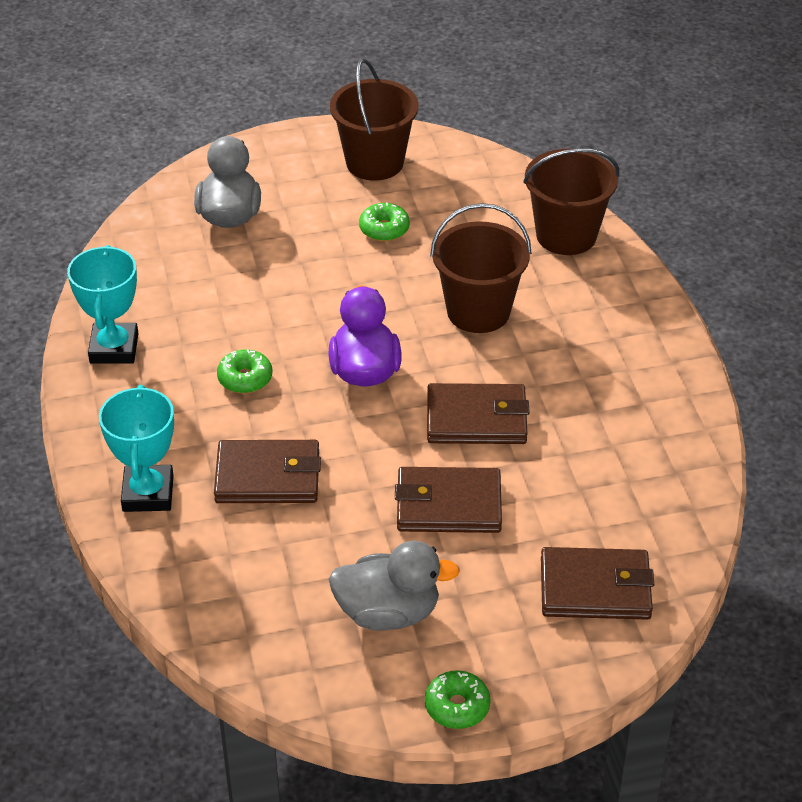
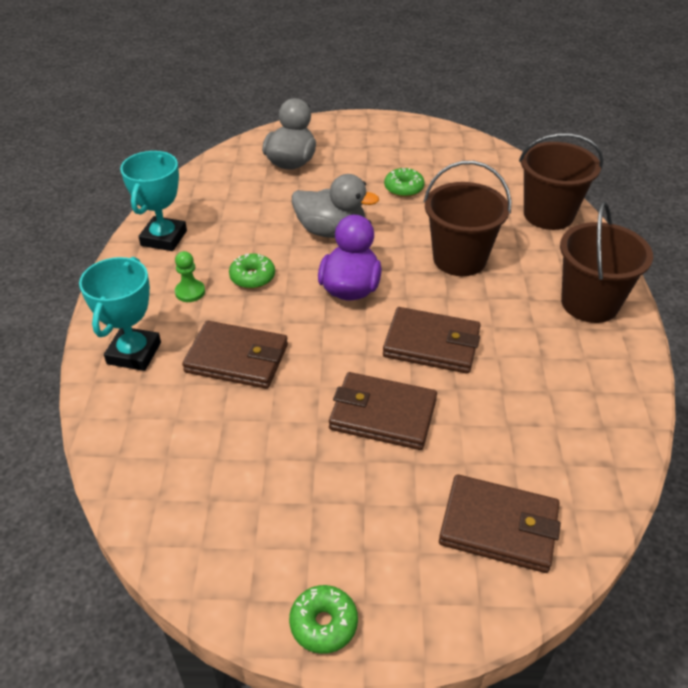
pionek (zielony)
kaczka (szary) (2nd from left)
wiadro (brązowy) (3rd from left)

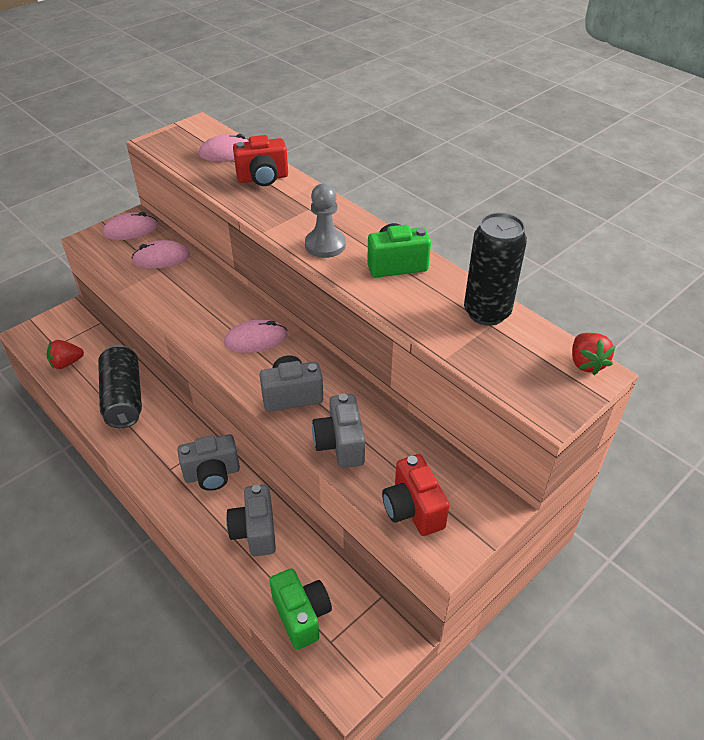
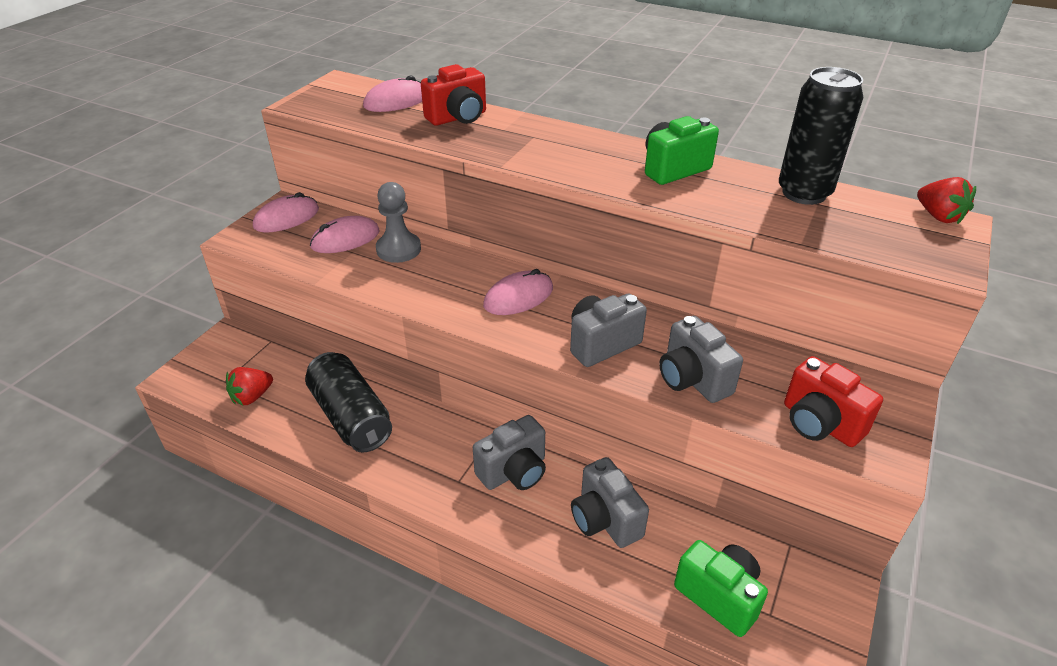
pionek (szary)

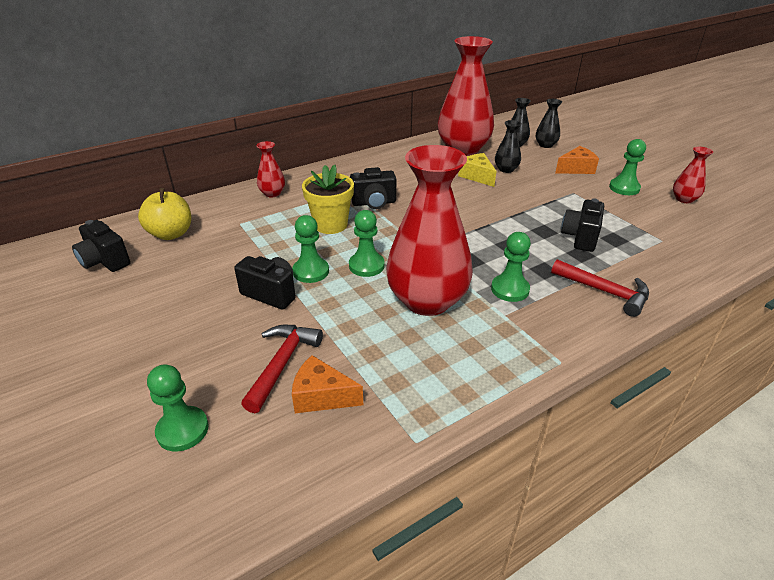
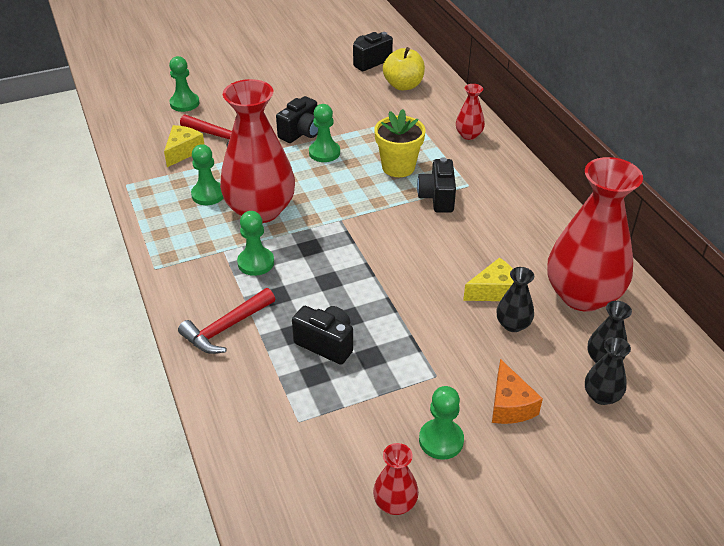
pionek (zielony) (2nd from left)
ser (żółty) (1st from left)

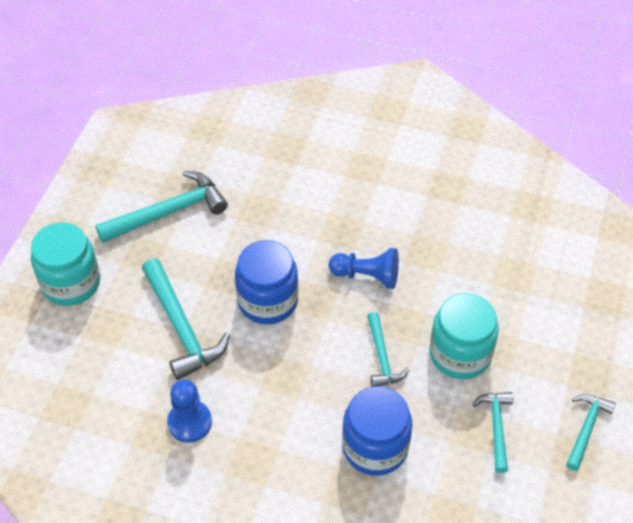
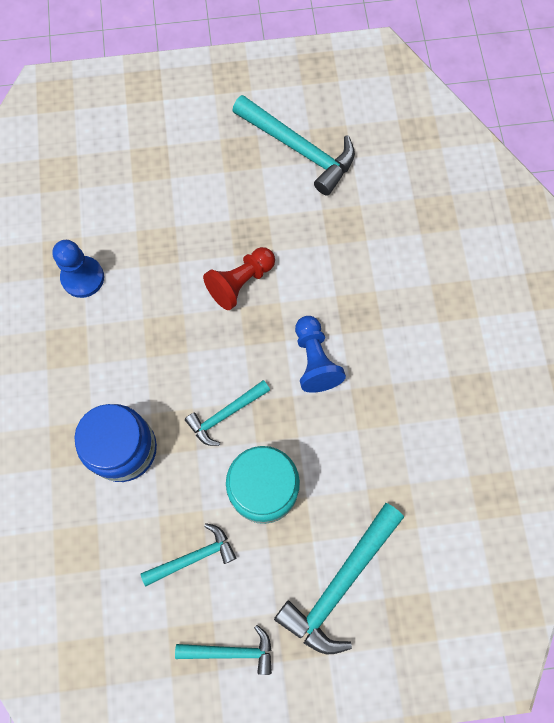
słoik (turkusowy) (1st from left in the first image)
młotek (turkusowy) (5th from left)
pionek (czerwony)

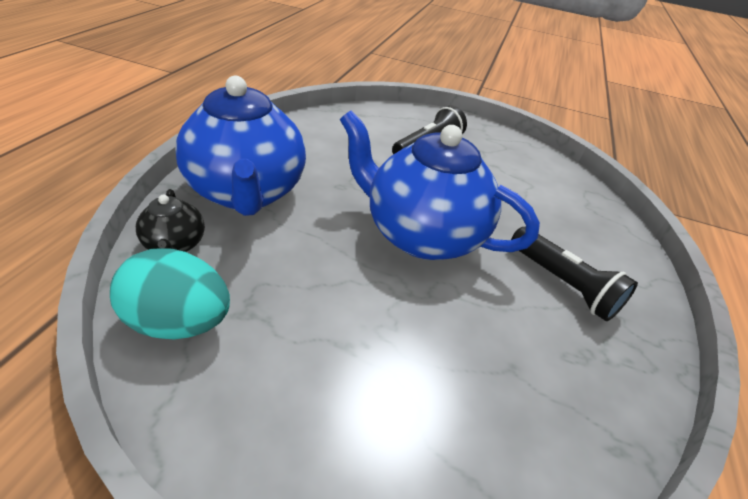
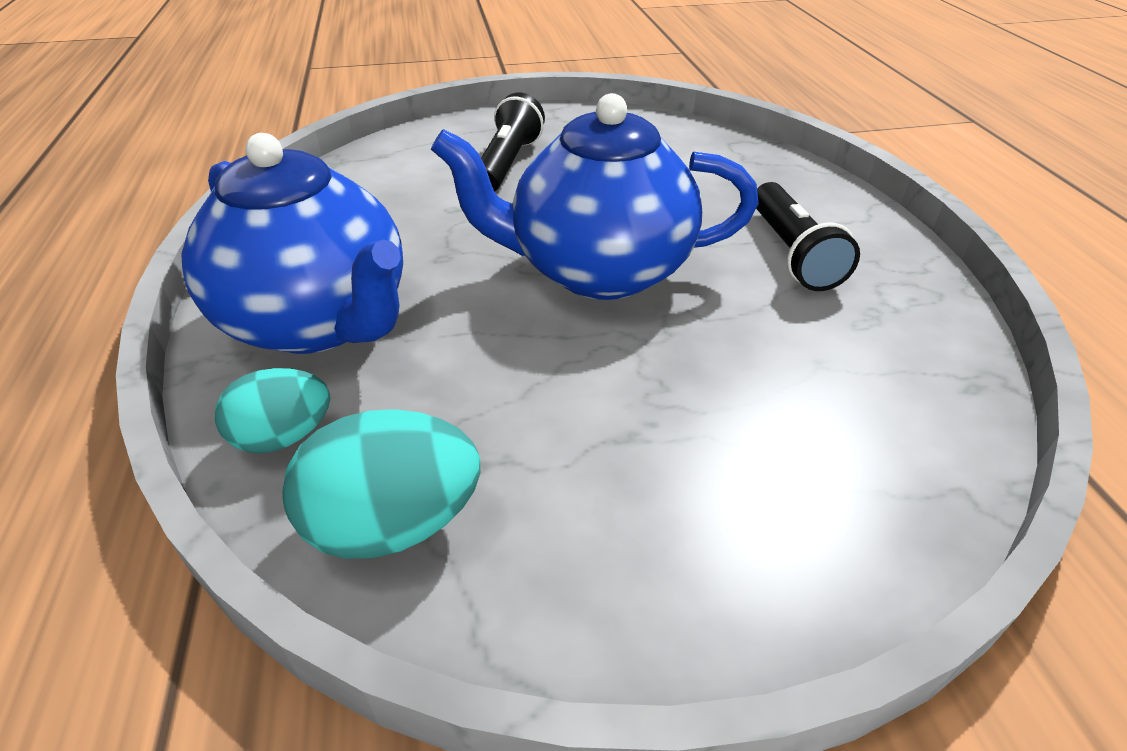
jajko (turkusowy) (1st from left)
latarka (czarny) (2nd from left)

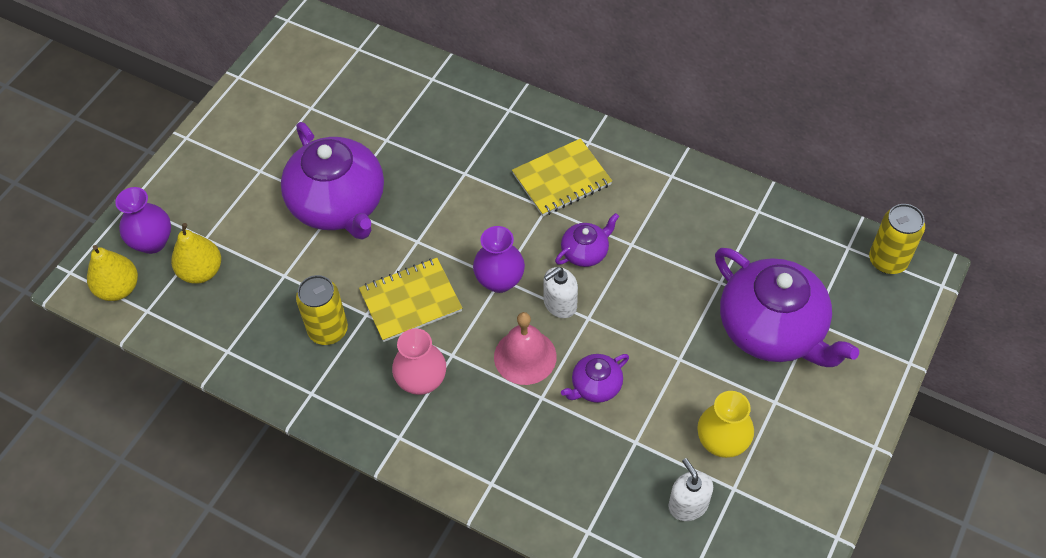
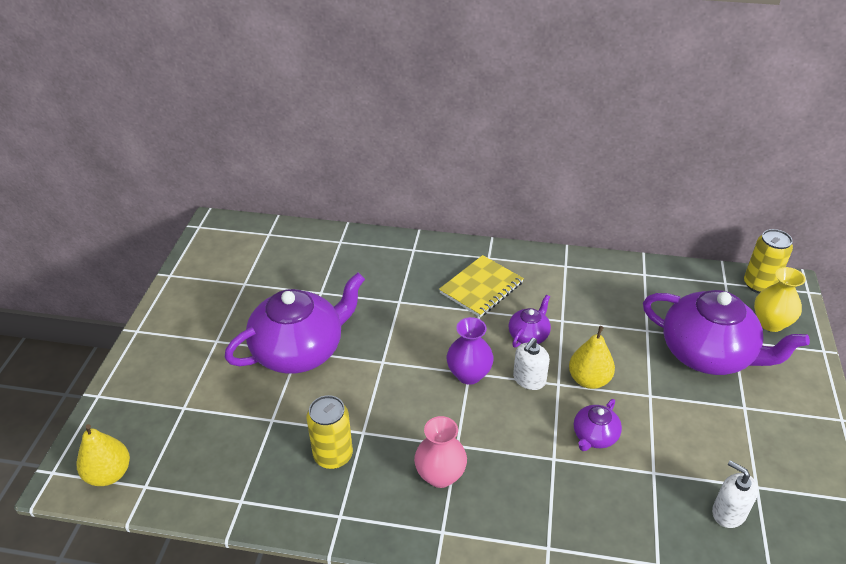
wazon (fioletowy) (1st from left in the first image)
zeszyt (żółty) (1st from left in the first image)
dzwonek (różowy)
gruszka (żółty) (2nd from left)
wazon (żółty)
imbryk (fioletowy) (1st from left)

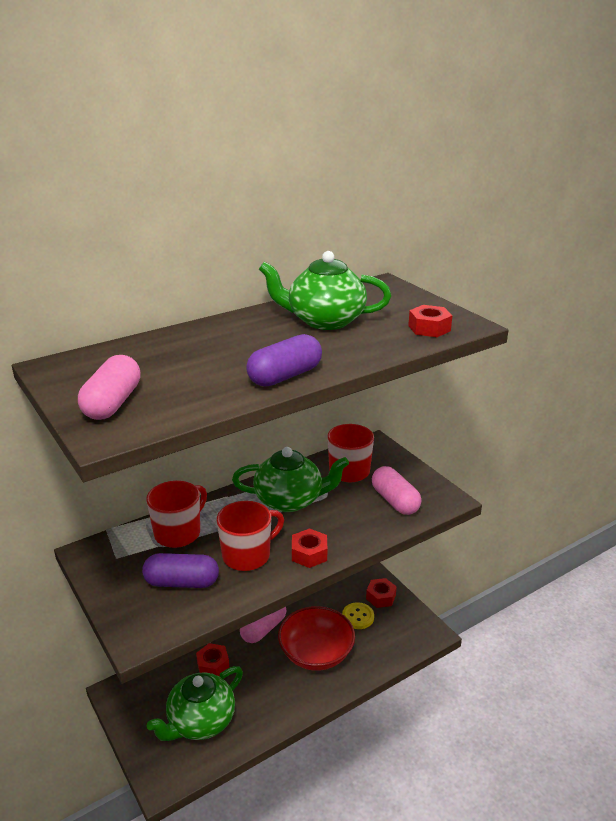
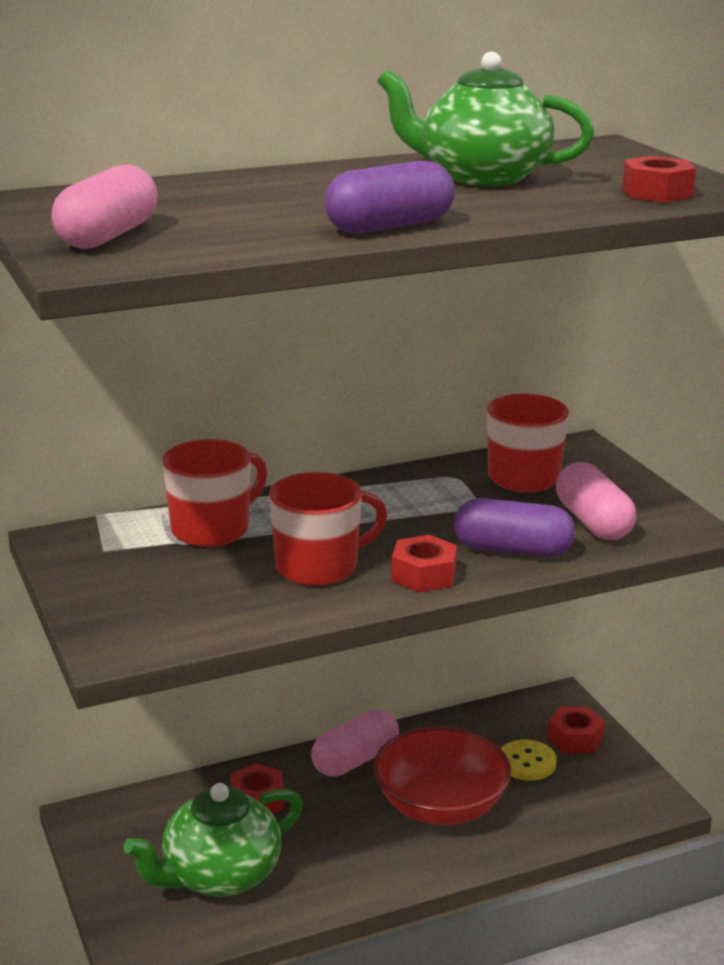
imbryk (zielony) (2nd from left in the first image)
kapsułka (fioletowy) (2nd from left)

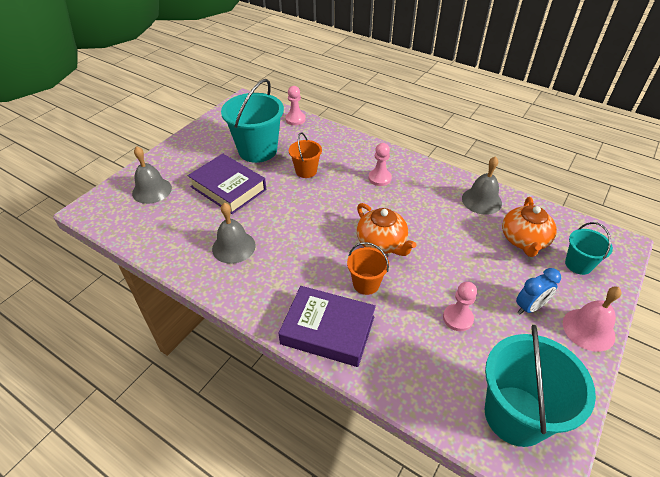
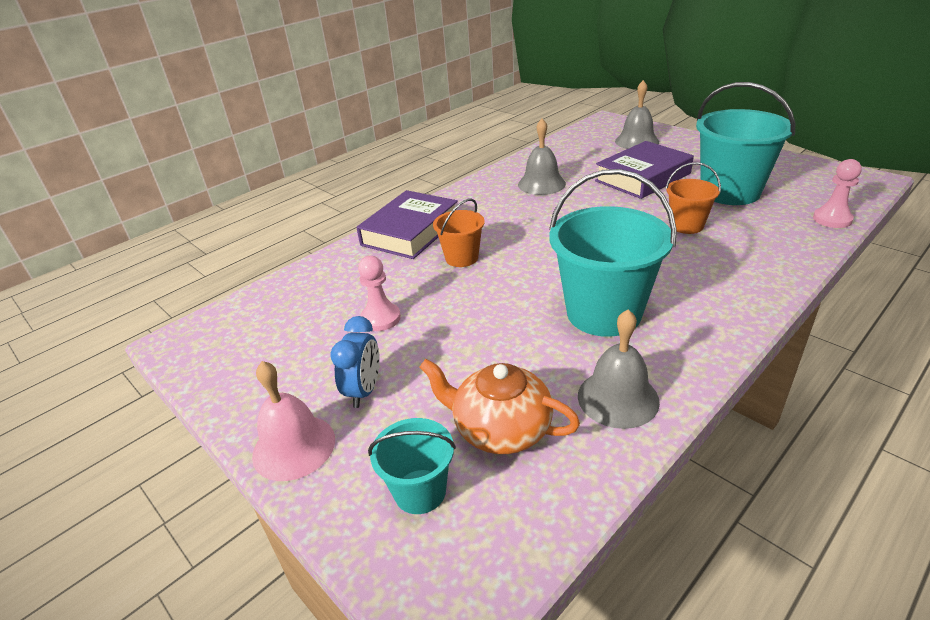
imbryk (pomarańczowy) (1st from left in the first image)
pionek (różowy) (2nd from left in the first image)
wiadro (turkusowy) (2nd from left)
budzik (niebieski)

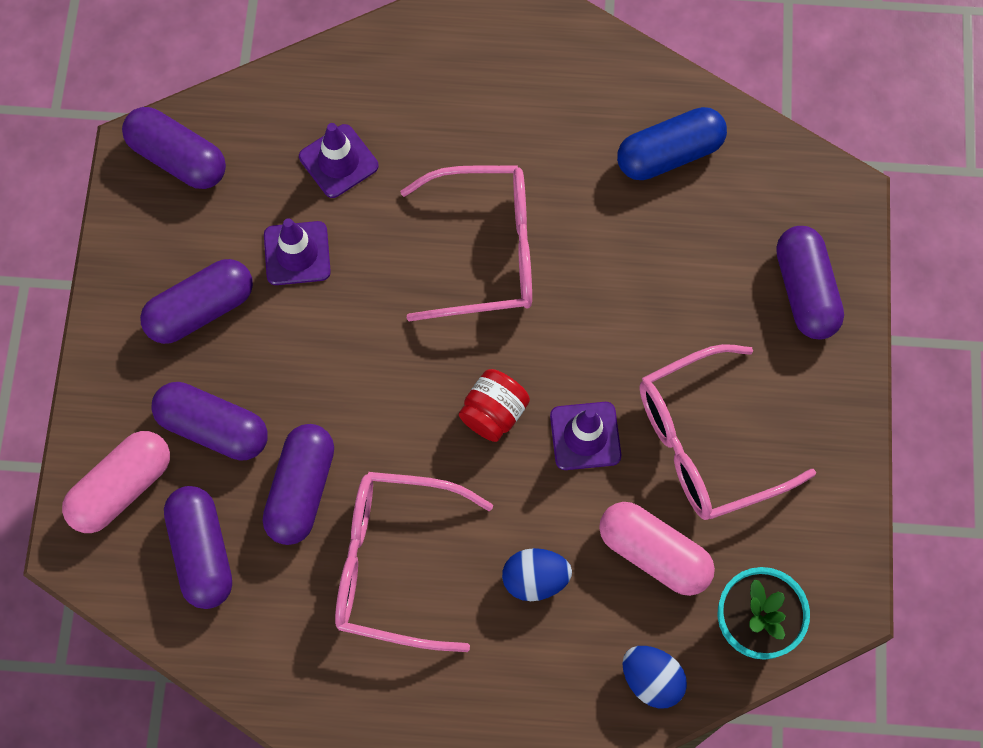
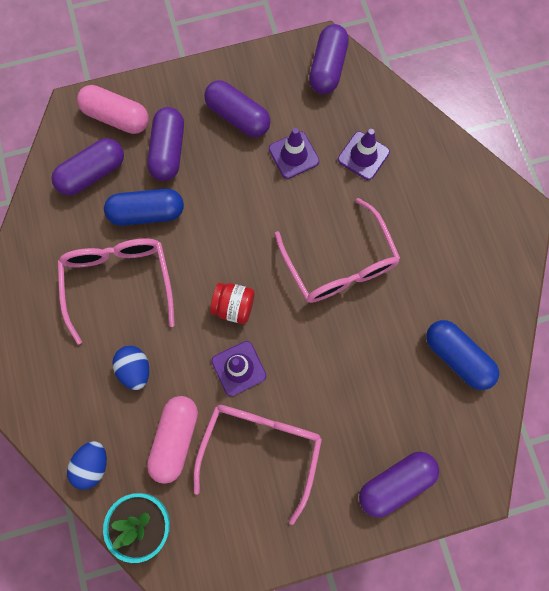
kapsułka (niebieski) (1st from left)
okulary (różowy) (2nd from left)

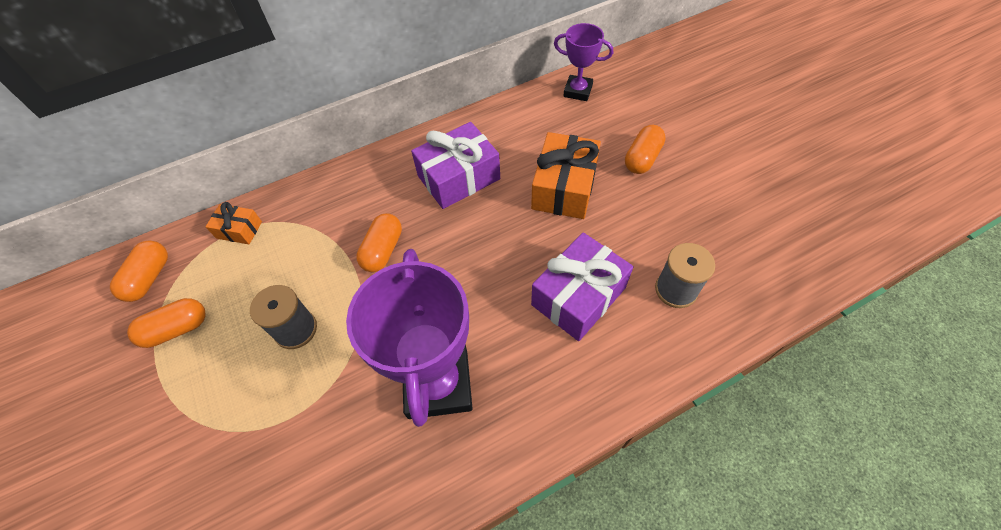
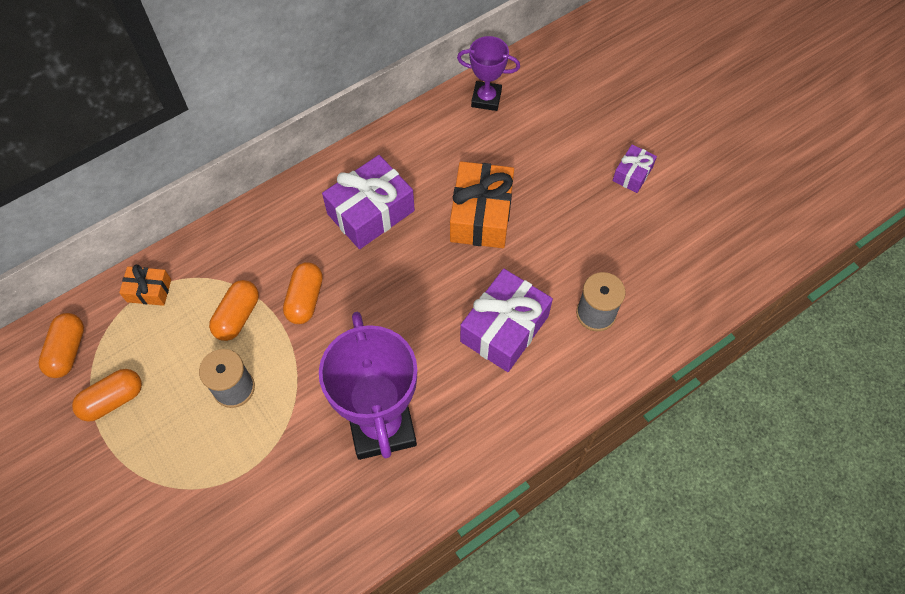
prezent (fioletowy) (3rd from left)
kapsułka (pomarańczowy) (3rd from left)

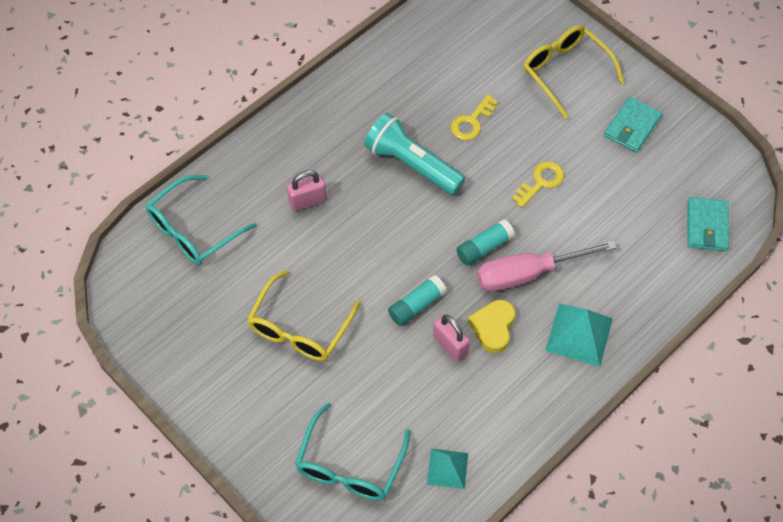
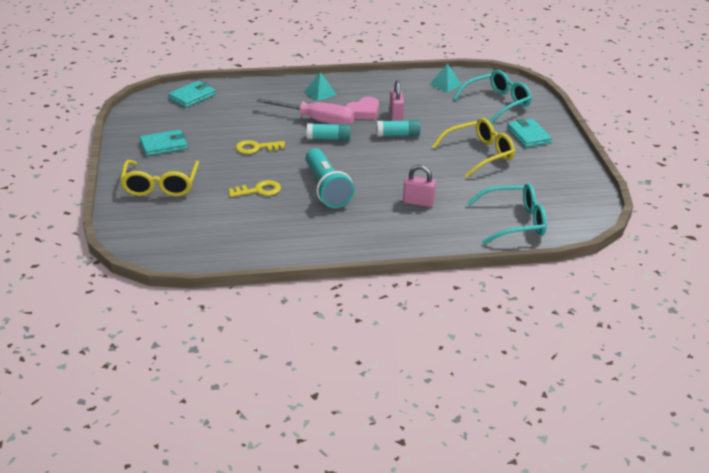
portfel (turkusowy) (3rd from left)
serce (różowy)
piramida (turkusowy) (1st from left)

